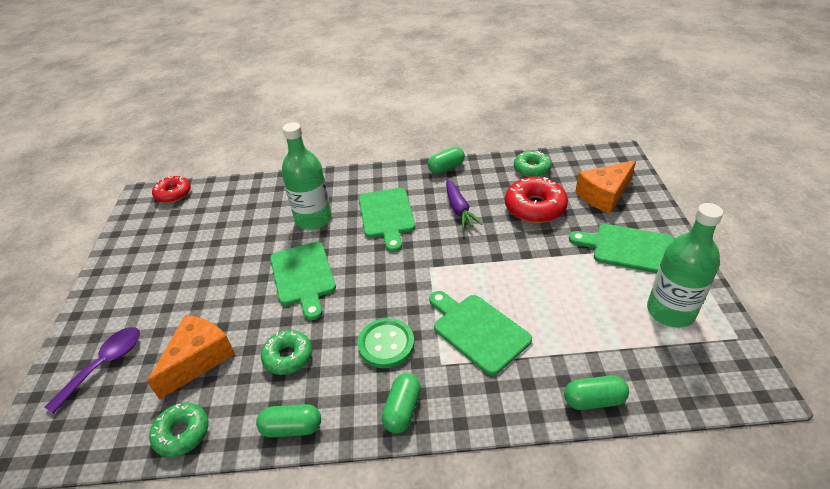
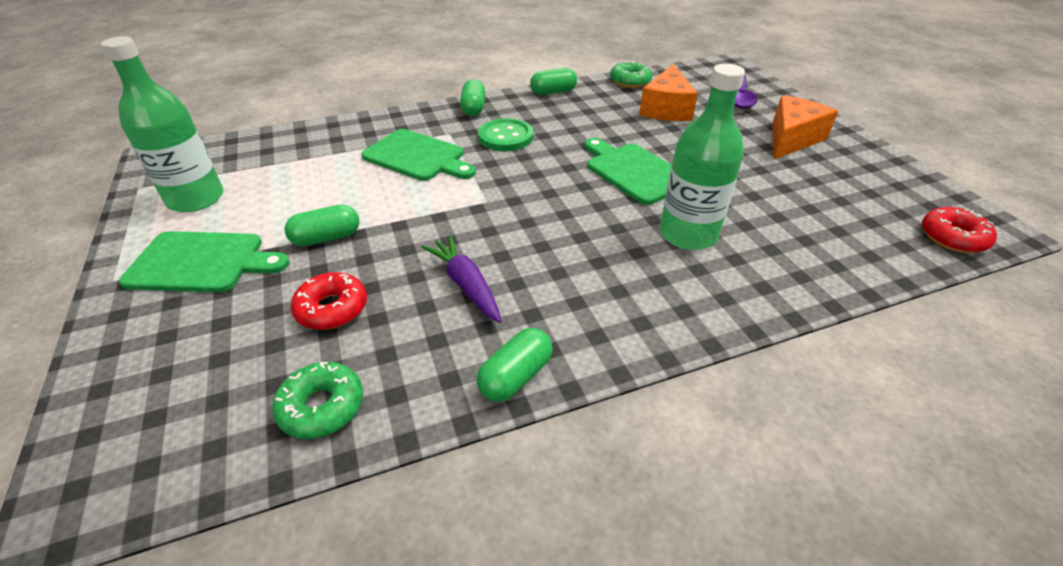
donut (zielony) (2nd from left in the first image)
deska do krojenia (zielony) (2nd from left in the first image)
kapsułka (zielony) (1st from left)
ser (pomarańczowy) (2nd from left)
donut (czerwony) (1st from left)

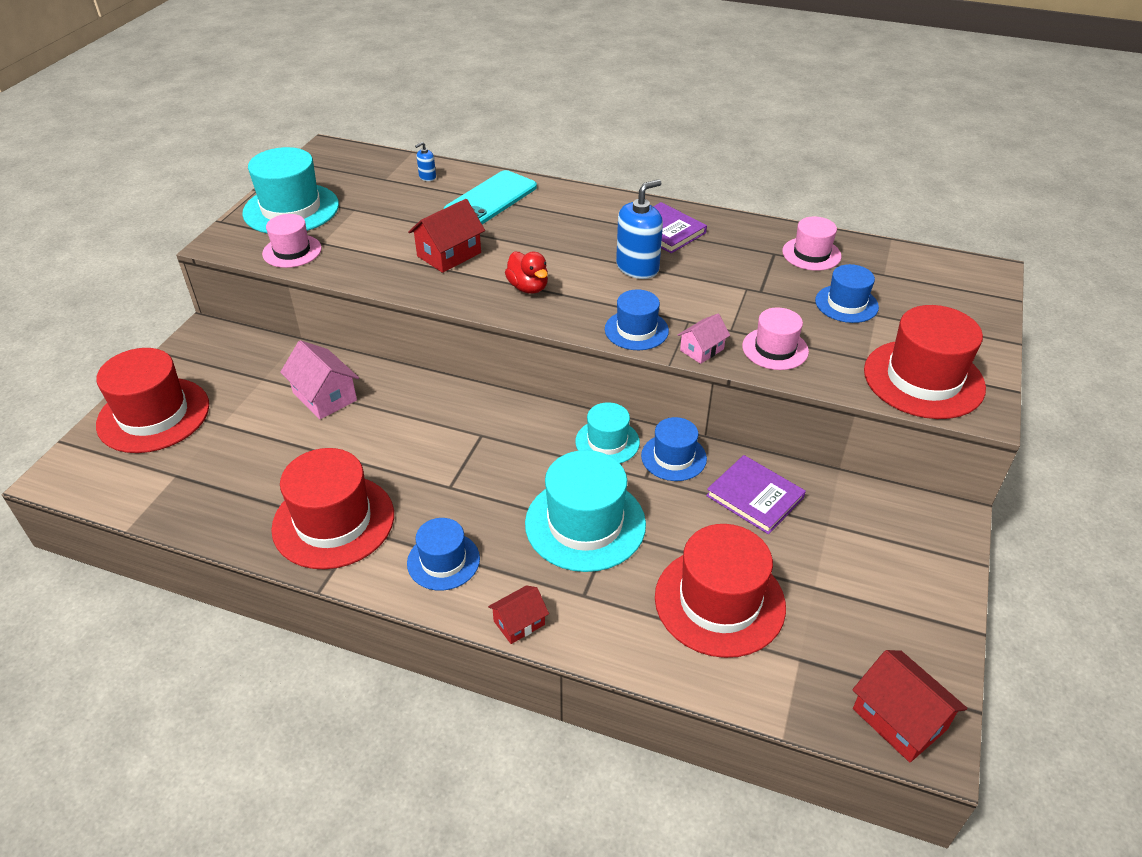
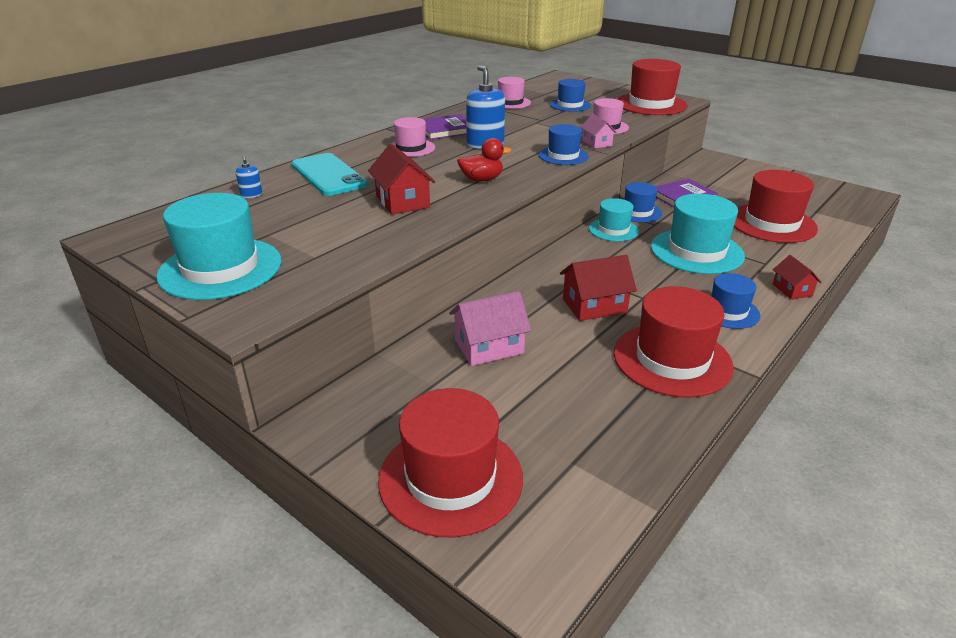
kapelusz (różowy) (1st from left)
domek (czerwony) (2nd from left)

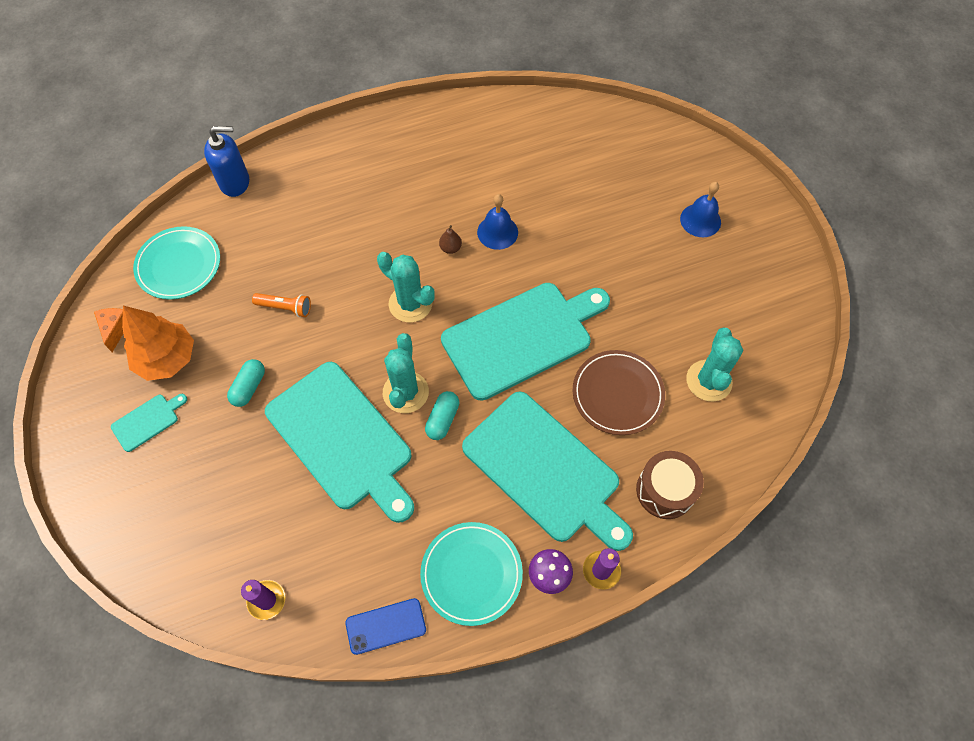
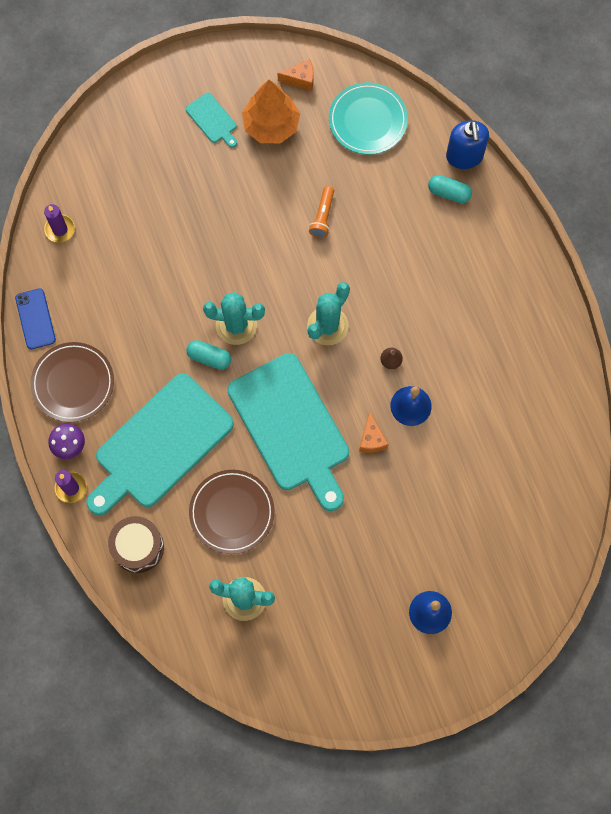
deska do krojenia (turkusowy) (2nd from left in the first image)
ser (pomarańczowy) (2nd from left)
kapsułka (turkusowy) (2nd from left)
talerz (brązowy) (1st from left)

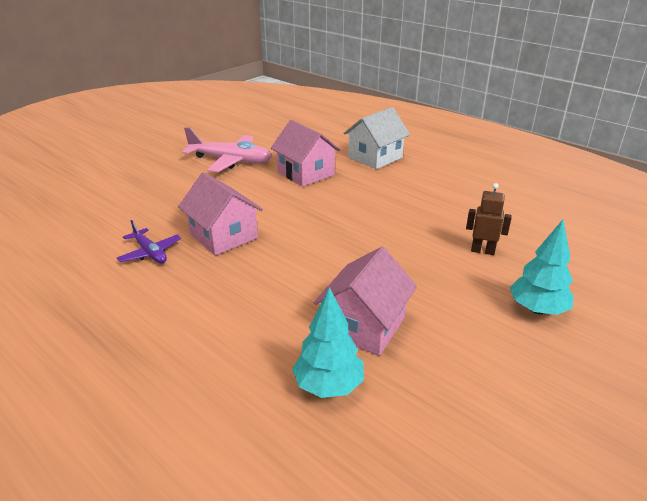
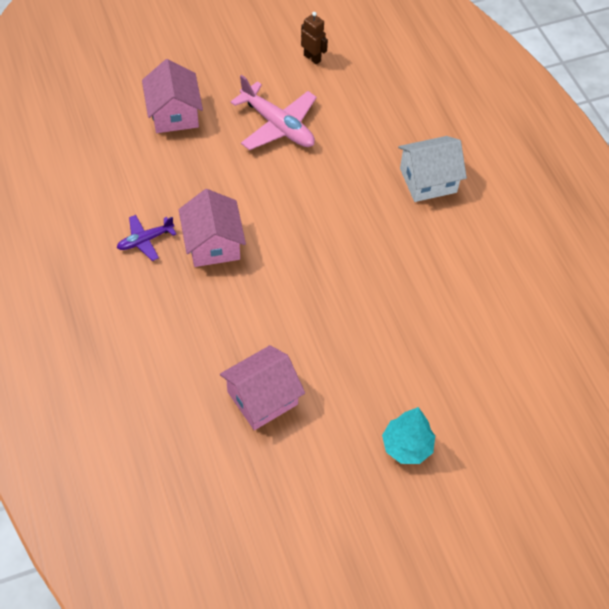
drzewko (turkusowy) (1st from left in the first image)
domek (różowy) (1st from left)
robot (brązowy)
samolot (fioletowy)

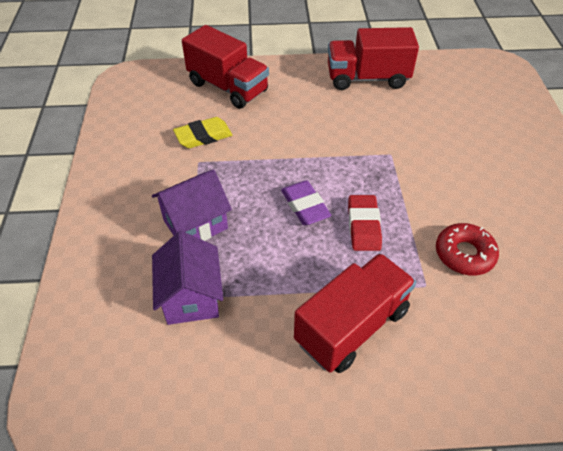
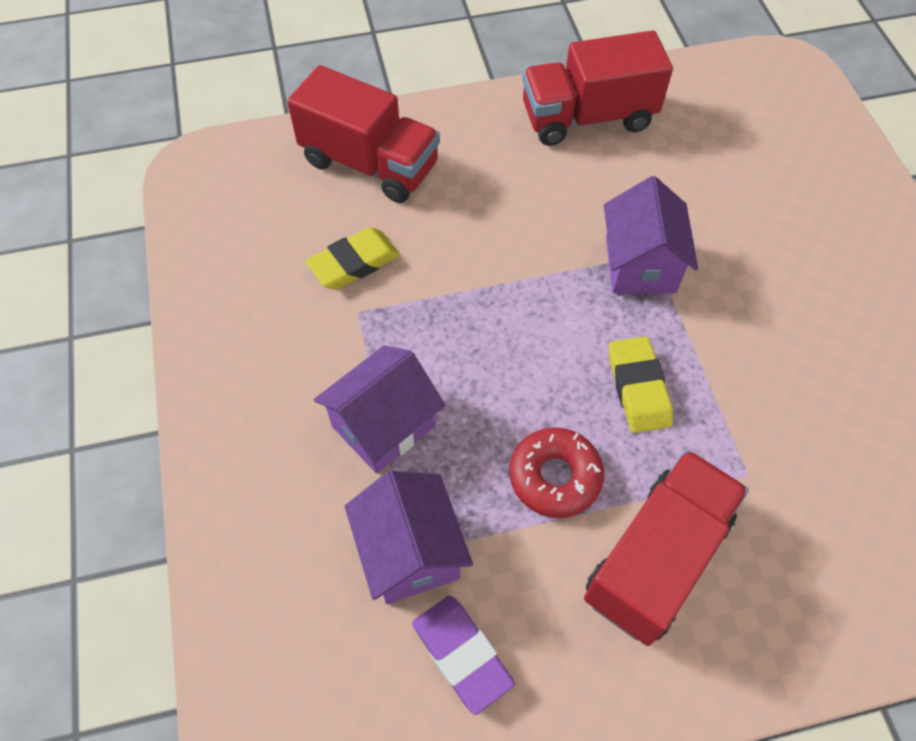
domek (fioletowy) (3rd from left)
gumka do mazania (fioletowy)
donut (czerwony)
gumka do mazania (żółty) (2nd from left)

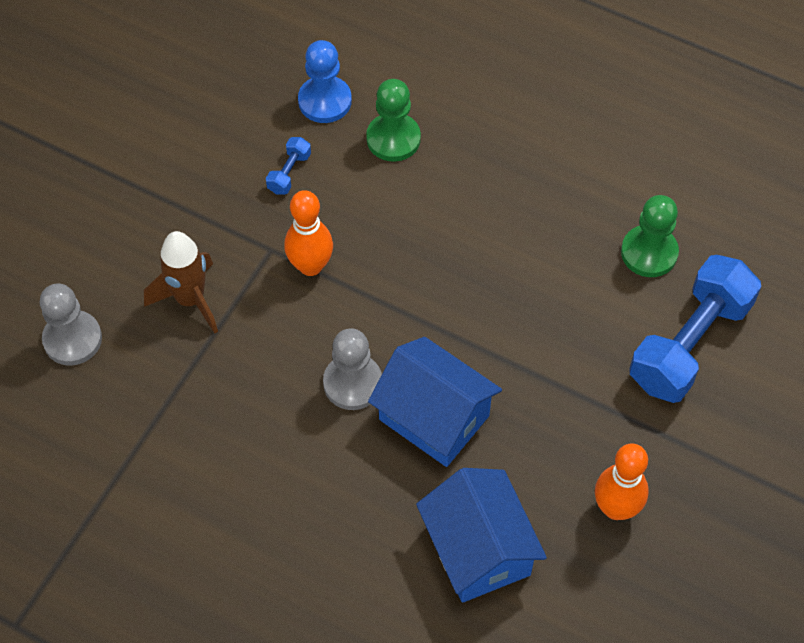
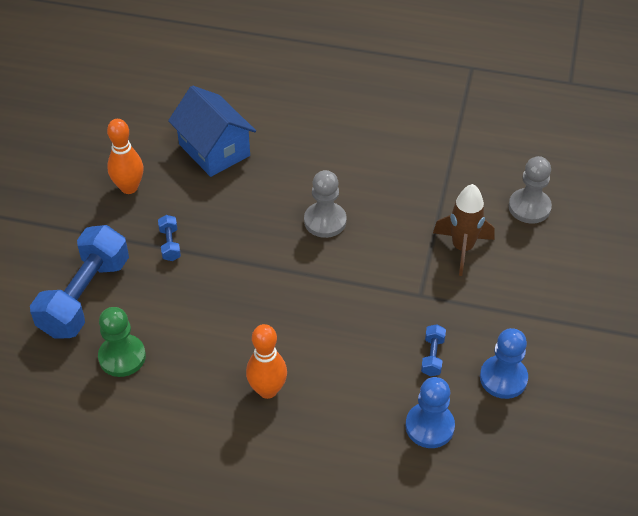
pionek (zielony) (1st from left in the first image)
domek (niebieski) (1st from left in the first image)
hantel (niebieski) (2nd from left)
pionek (niebieski) (2nd from left)
kręgiel (pomarańczowy) (2nd from left)

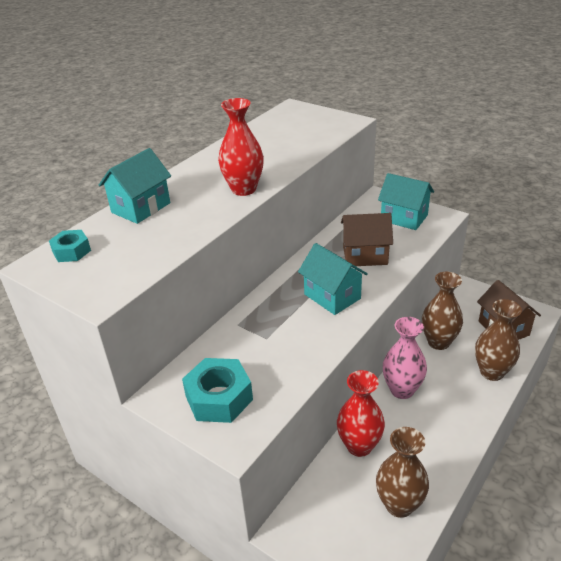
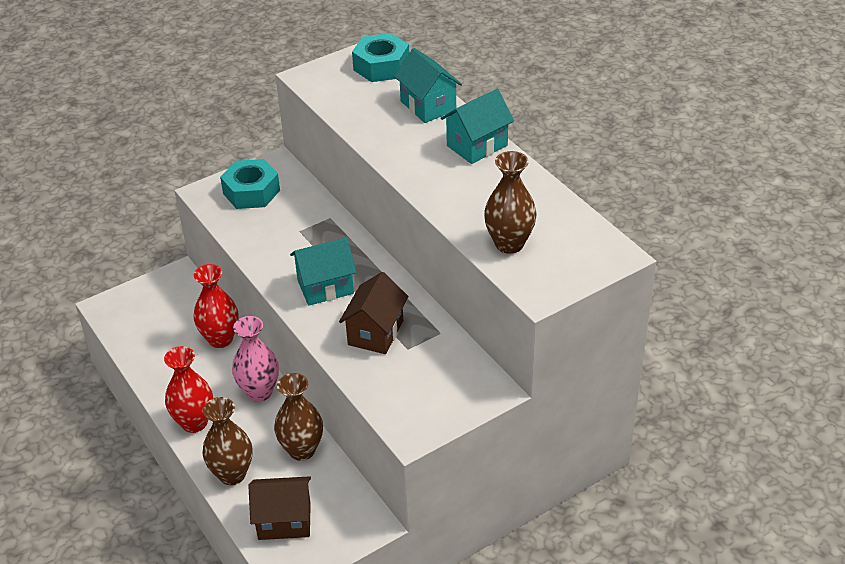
wazon (czerwony) (1st from left)
wazon (brązowy) (3rd from left)
domek (turkusowy) (3rd from left)
nakrętka (turkusowy) (2nd from left)

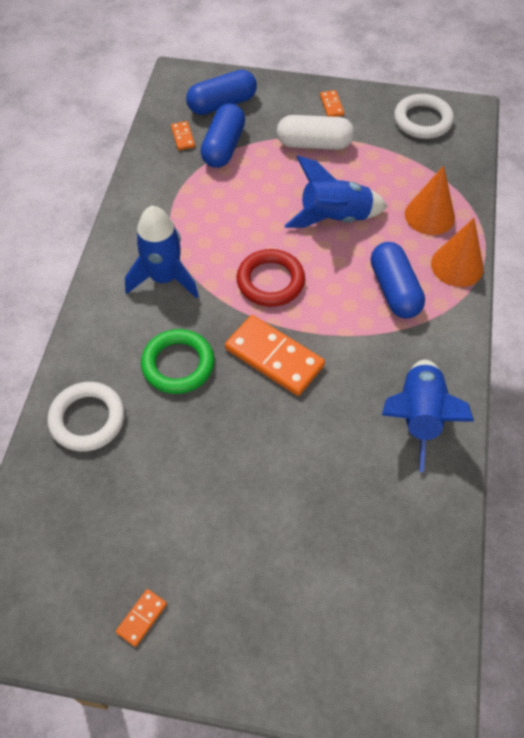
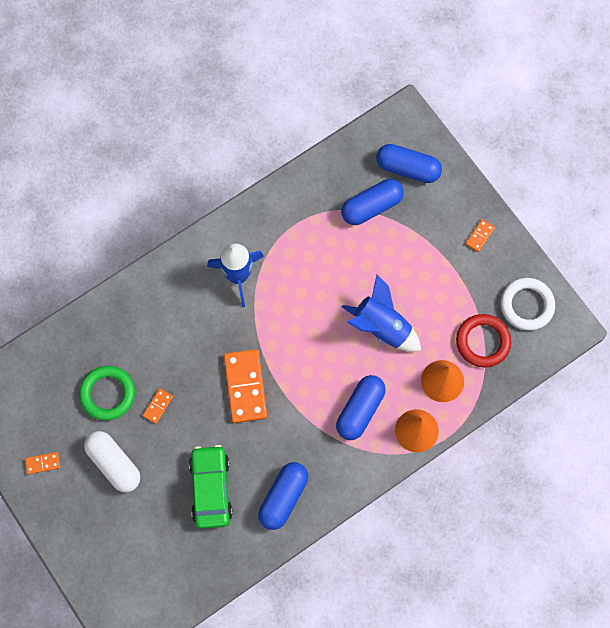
pierścień (biały) (1st from left in the first image)
samochód (zielony)
pierścień (zielony)
kostka domina (pomarańczowy) (2nd from left)
pierścień (czerwony)
kapsułka (biały)
kapsułka (niebieski) (1st from left)

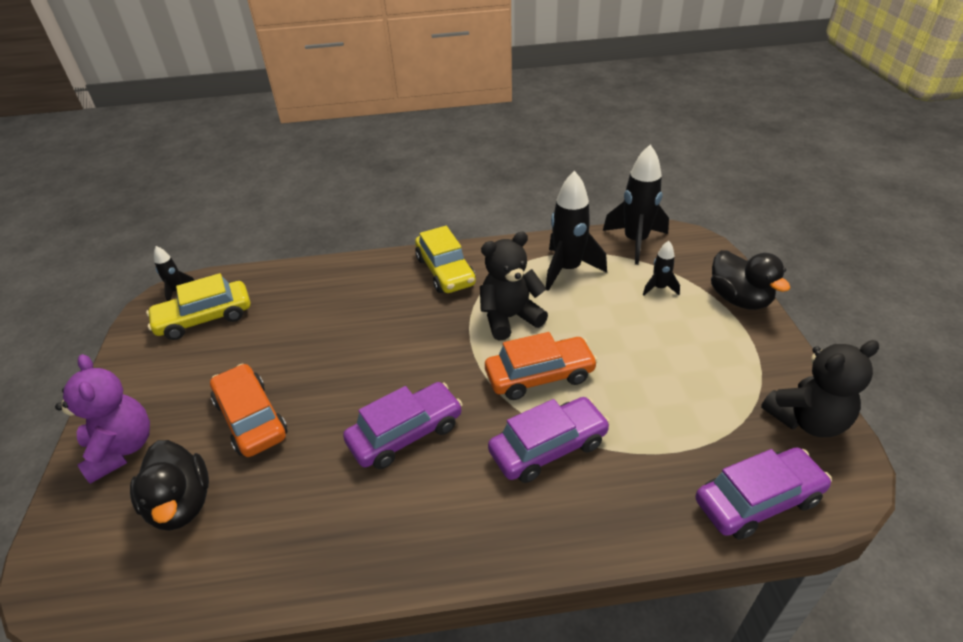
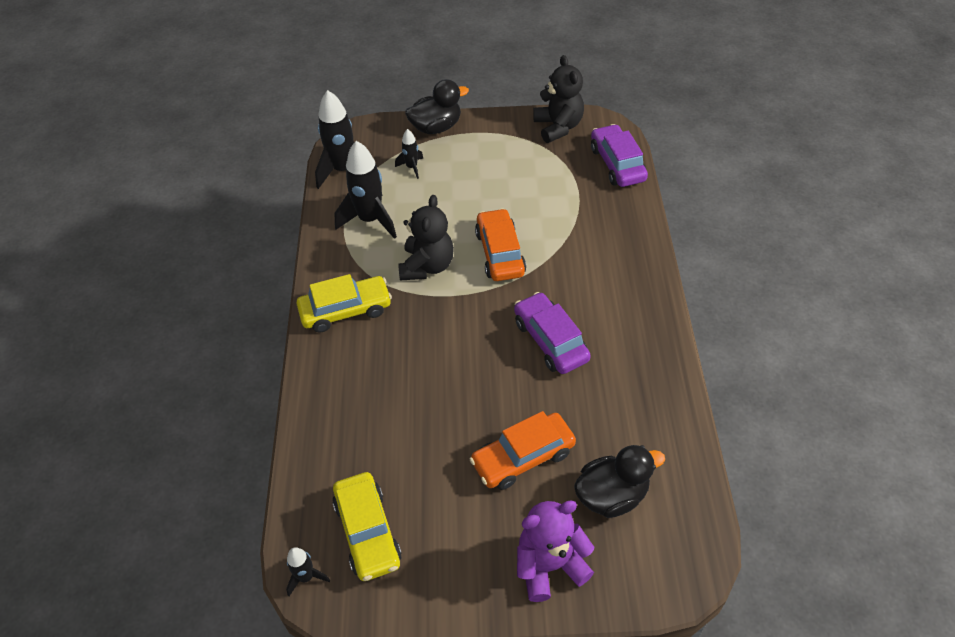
samochód (fioletowy) (2nd from left in the first image)
miś (czarny) (1st from left)

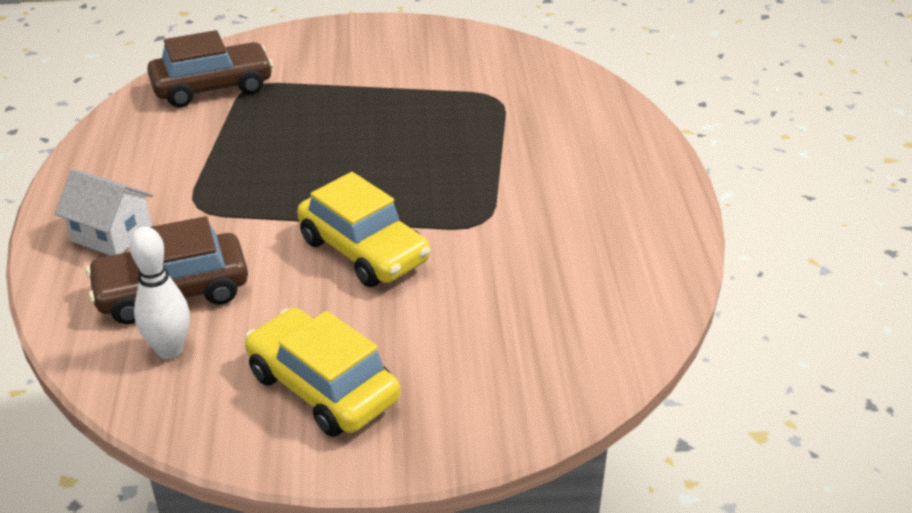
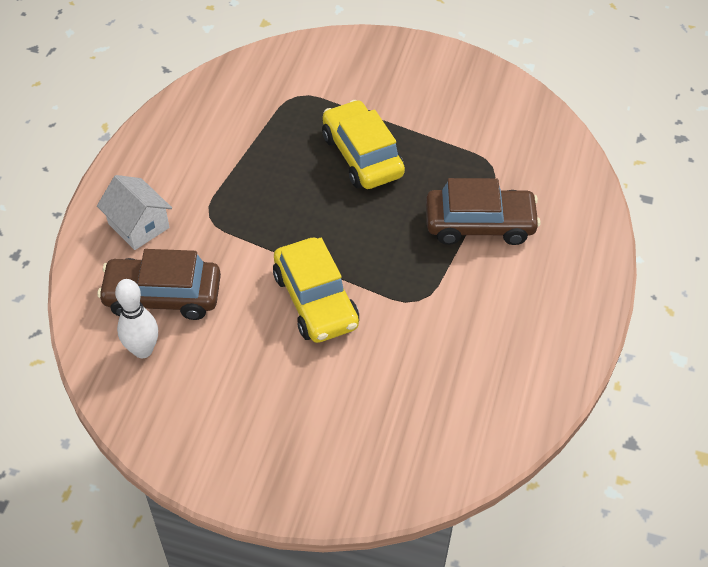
samochód (brązowy) (2nd from left)
samochód (żółty) (2nd from left)

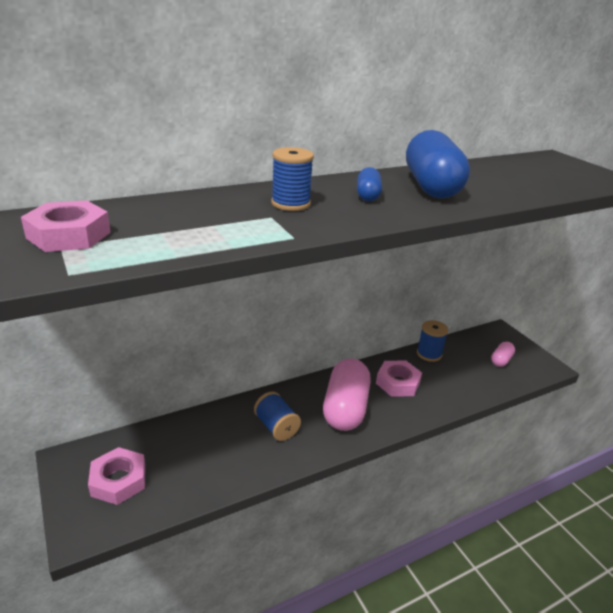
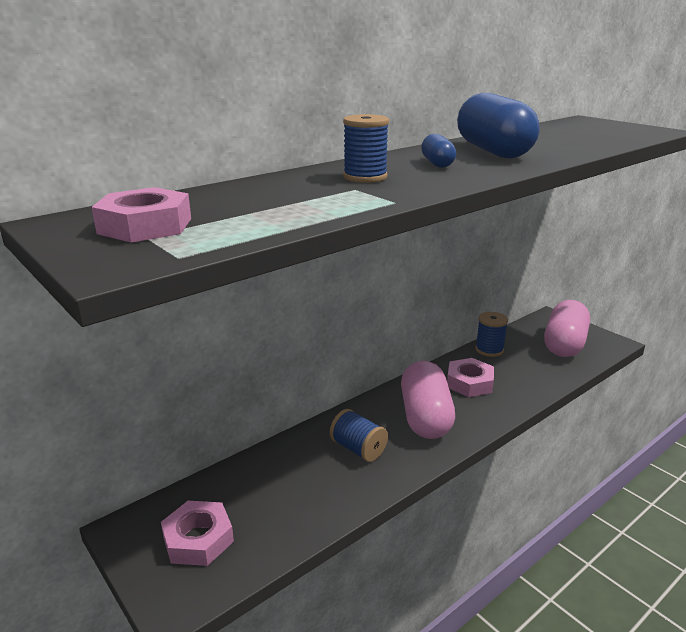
kapsułka (różowy) (2nd from left)

